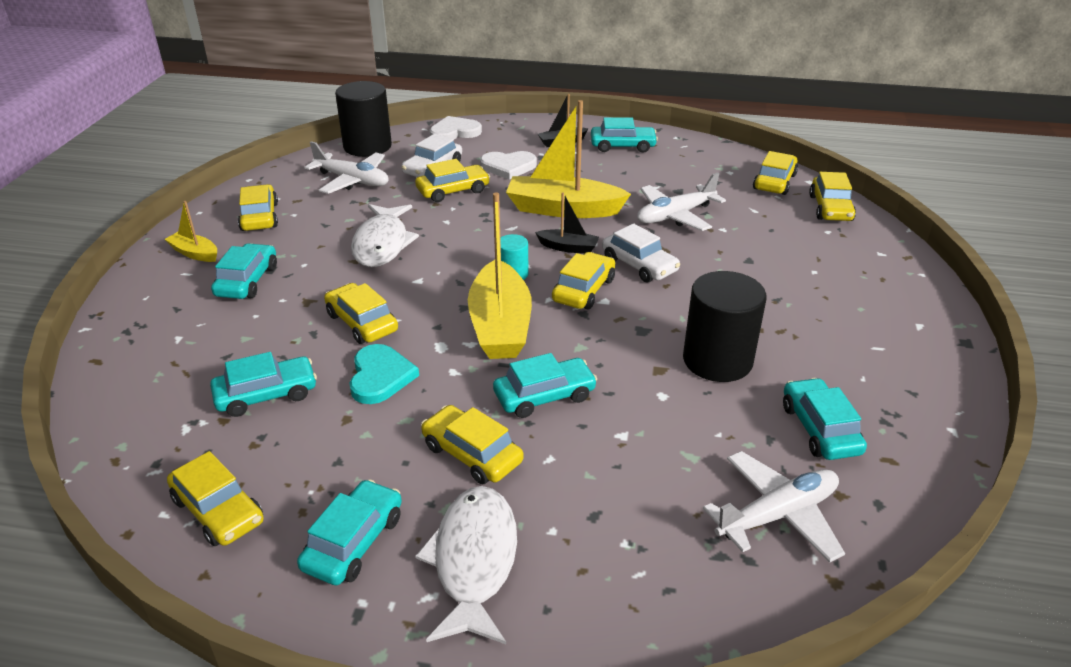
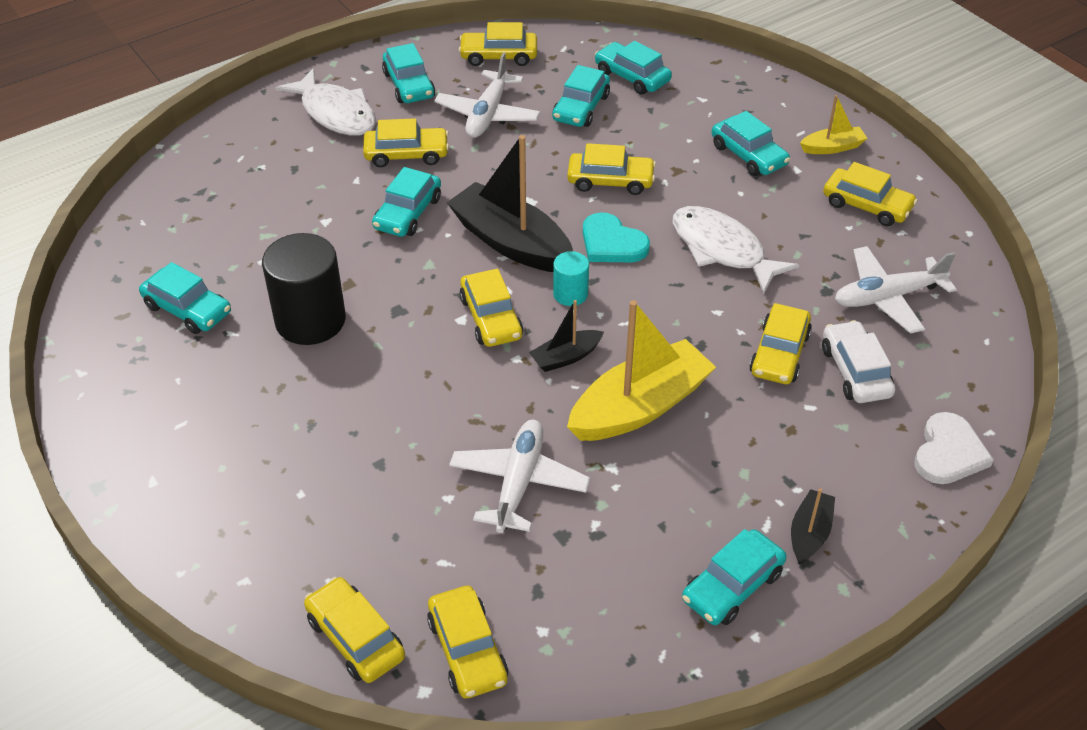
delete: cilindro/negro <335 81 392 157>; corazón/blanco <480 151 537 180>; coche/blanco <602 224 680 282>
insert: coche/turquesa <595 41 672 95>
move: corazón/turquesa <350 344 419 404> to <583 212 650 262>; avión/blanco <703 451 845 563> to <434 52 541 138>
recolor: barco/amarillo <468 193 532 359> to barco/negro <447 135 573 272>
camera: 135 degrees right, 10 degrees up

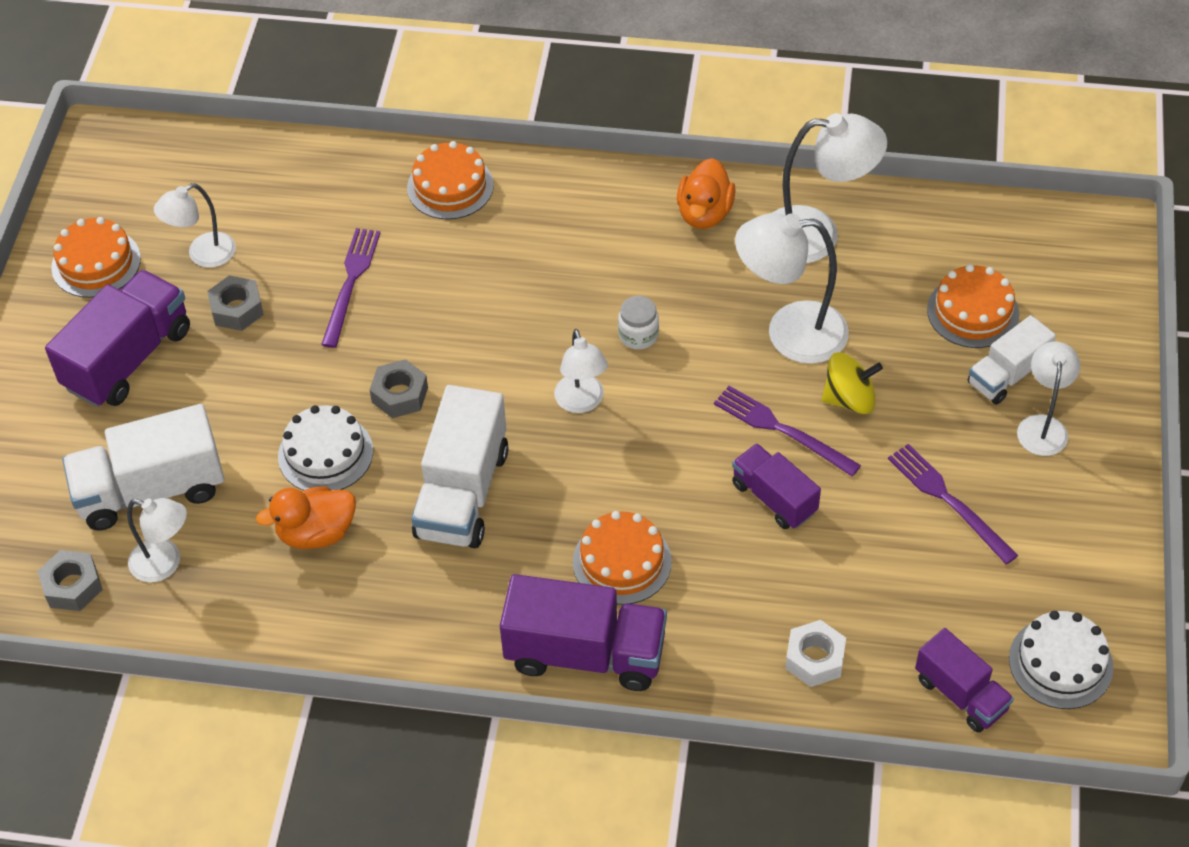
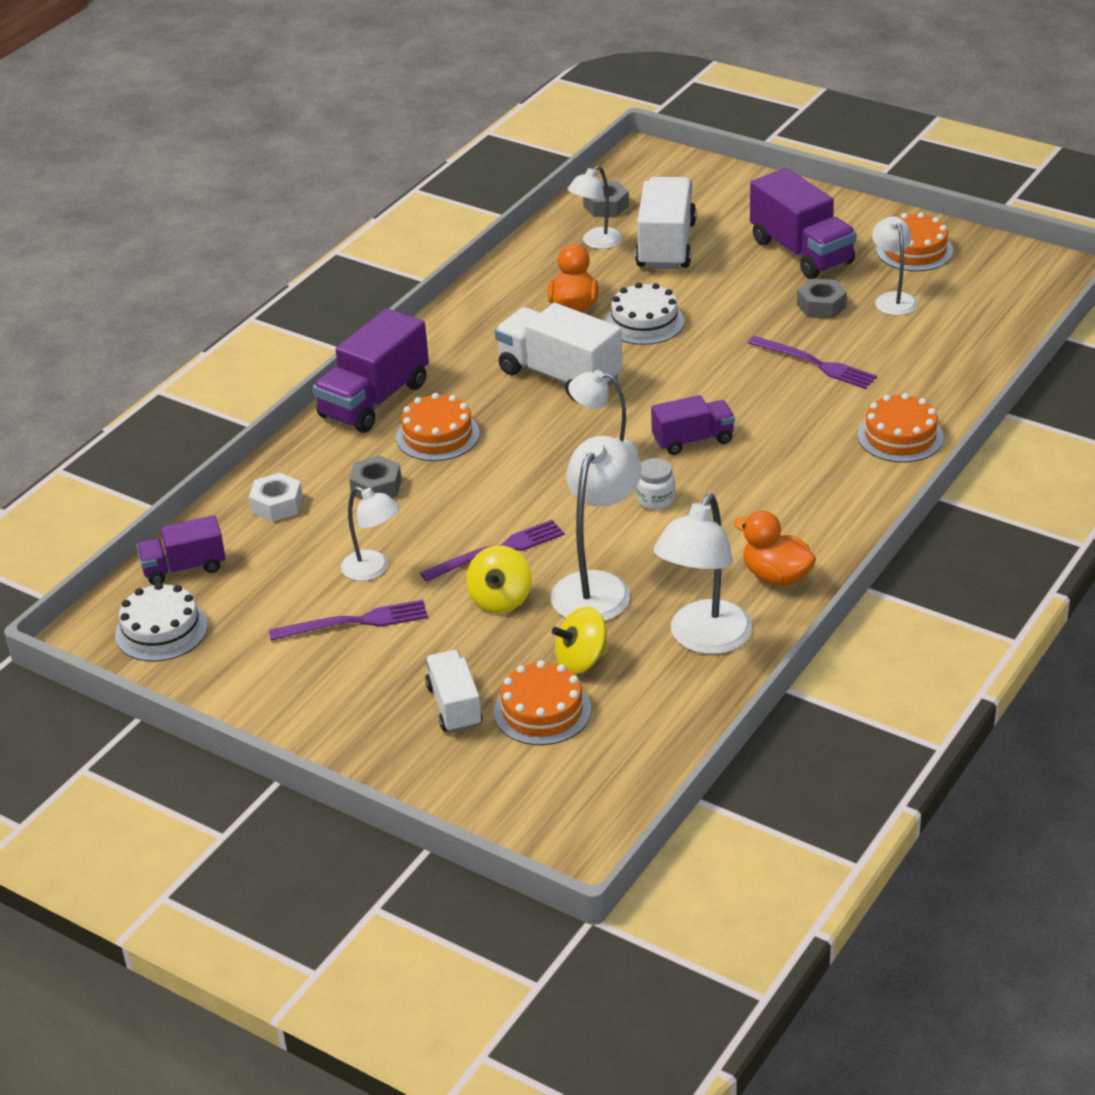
insert: peonza/amarillo <552 607 608 674>
move: lámpara/blanco <1017 342 1080 456> to <341 486 400 581>; tuerca/gris <370 359 428 418> to <349 455 402 500>; camión/morado <732 443 821 529> to <651 395 735 455>
camera: 115 degrees right, 15 degrees down

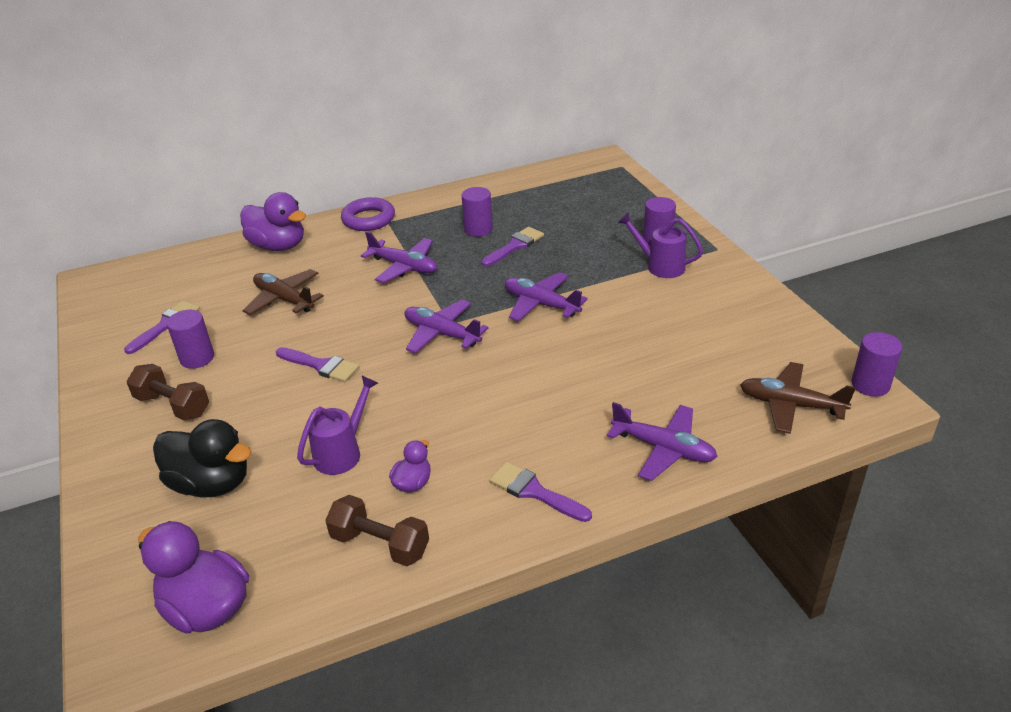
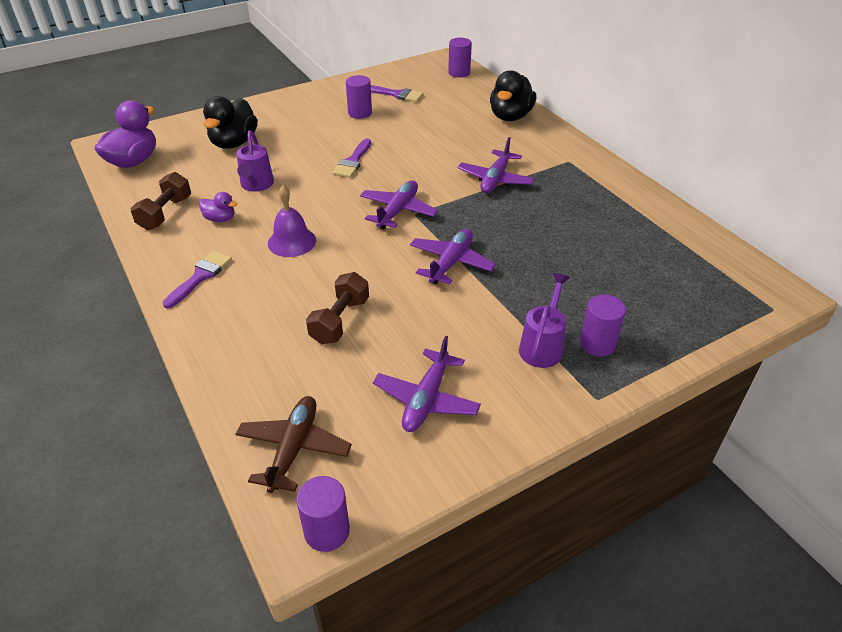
delete: anillo/morado <341 197 395 231>; pincel/morado <481 227 544 267>; avión/marrón <242 269 324 315>
insert: campana/morado <268 186 316 257>
move: cilindro/morado <462 187 493 237> to <448 38 472 77>; mancuerna/marrón <127 364 209 420> to <306 272 369 344>; avión/morado <607 402 718 481> to <373 336 481 432>
recolor: pato/morado <240 192 306 251> to pato/negro <490 70 536 121>
rotate: regadera/morado <297 376 378 475> = <236 130 274 192> 60 degrees clockwise
camera: 80 degrees right, 5 degrees up

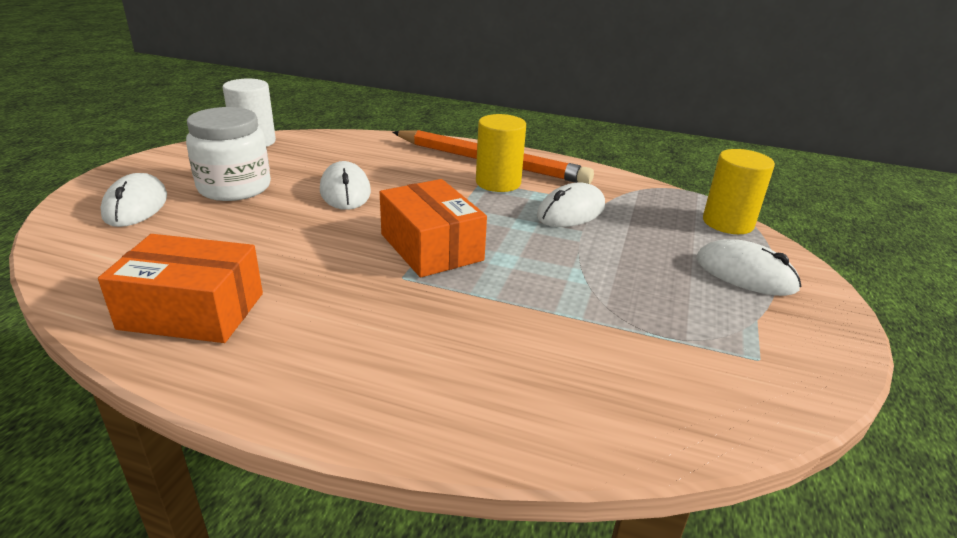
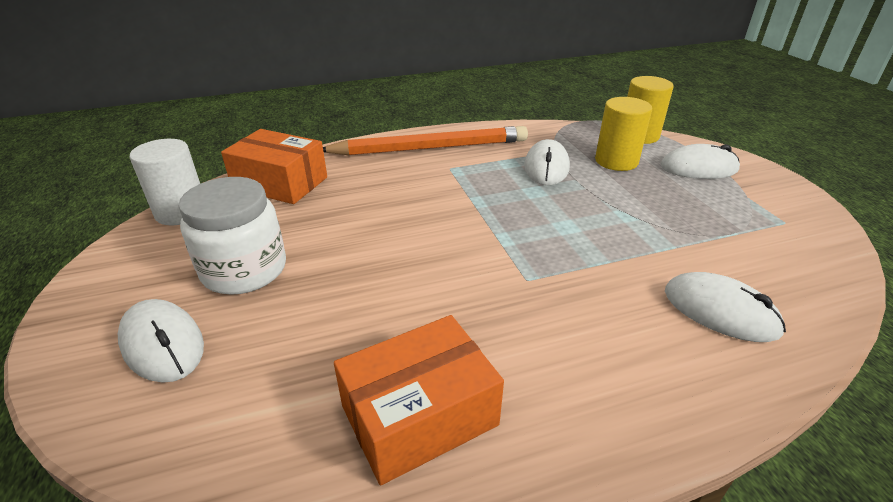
move: cilindro/amarillo <476 114 526 192> to <595 97 652 171>; ratón/blanco <320 161 371 210> to <665 272 786 342>; caja/naranja <380 179 487 277> to <221 129 327 204>
camera: 35 degrees left, 5 degrees up

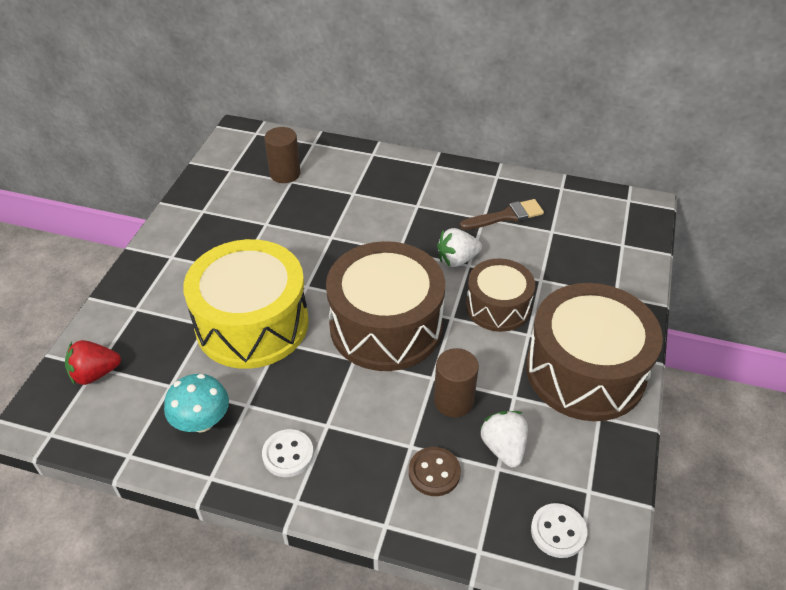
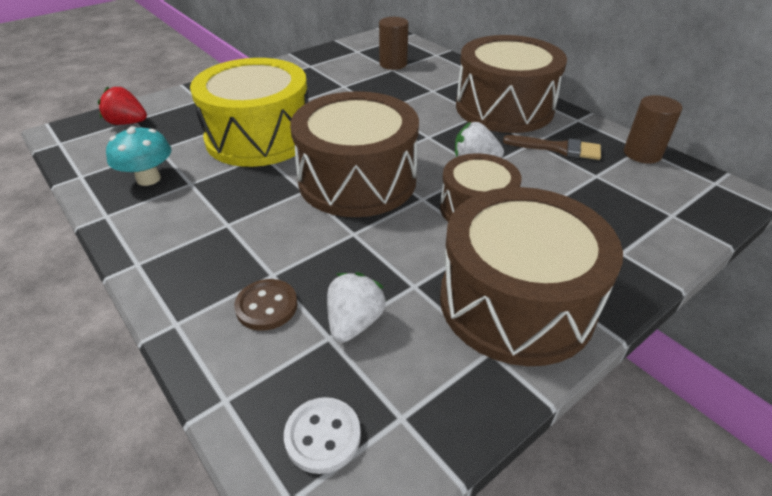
delete: botón/blanco <262 429 314 477>
insert: tambor/marrón <456 35 567 133>
move: cilindro/marrón <434 348 479 417> to <624 95 682 164>
camera: 35 degrees right, 5 degrees down

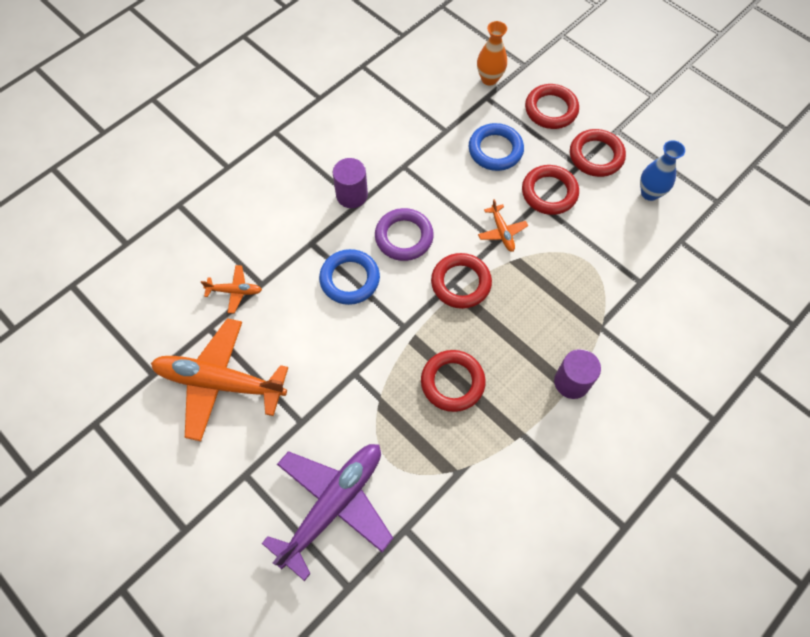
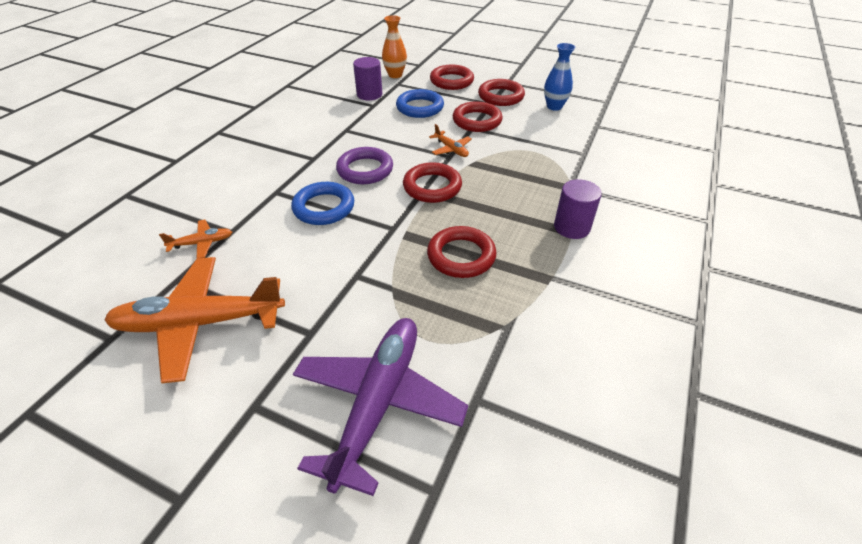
move: cilindro/morado <333 158 368 208> to <353 57 382 100>
camera: 20 degrees left, 20 degrees down

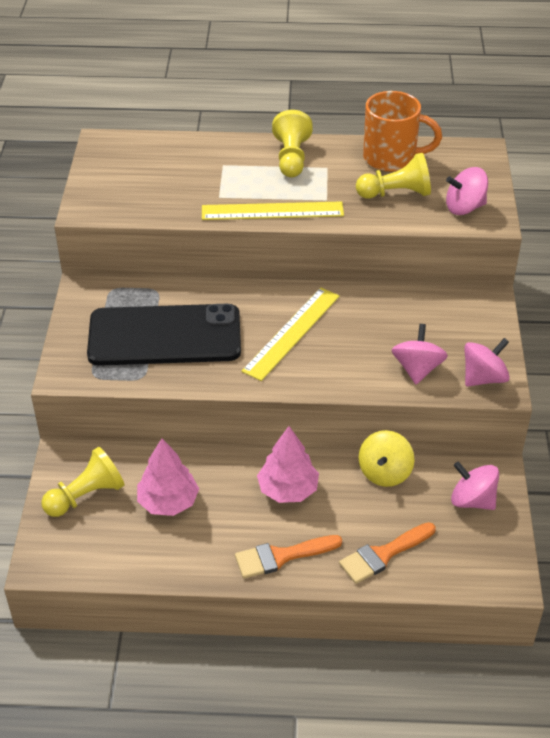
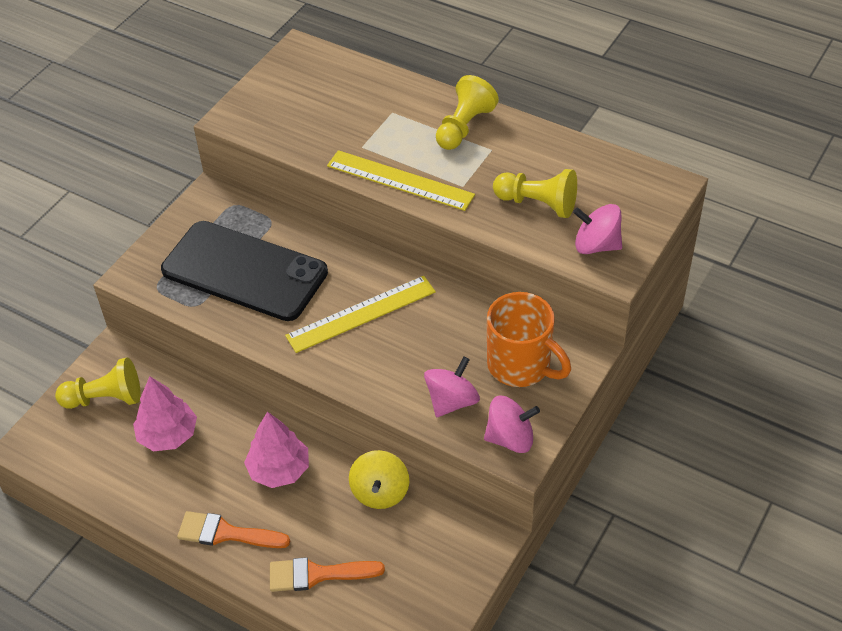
delete: peonza/rosa <451 461 499 510>
move: taza/naranja <363 91 442 172> to <487 292 571 387>
rotate: peonza/amarillo <359 430 414 487> = <349 450 409 509> 45 degrees counterclockwise
camera: 30 degrees right, 5 degrees up

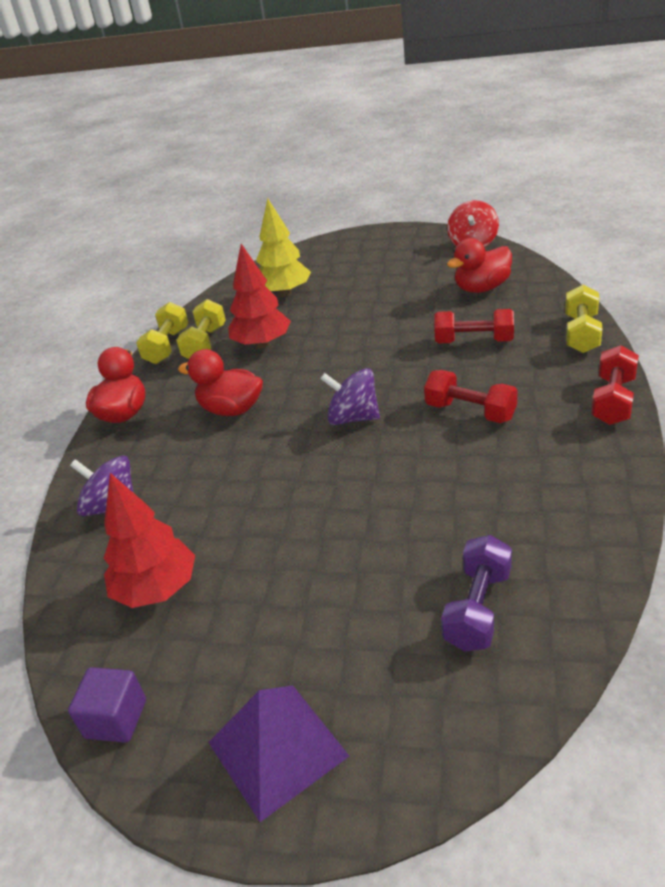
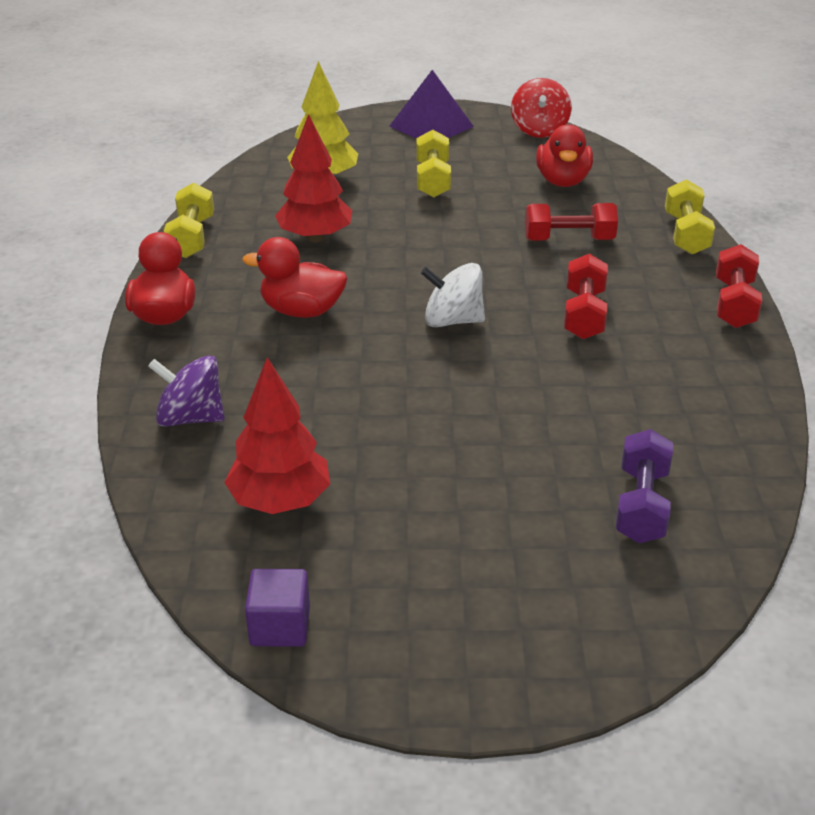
move: mancuerna/amarillo <176 299 226 359> to <416 130 451 198>; pirámide/morado <208 685 349 822> to <389 70 474 139>
recolor: peonza/morado <320 368 380 425> to peonza/blanco <421 263 485 327>
rotate: pato/rojo <447 238 512 293> = <536 124 593 187> 45 degrees counterclockwise; mancuerna/rojo <424 370 518 423> = <564 254 608 339> 75 degrees clockwise
camera: 15 degrees left, 0 degrees up

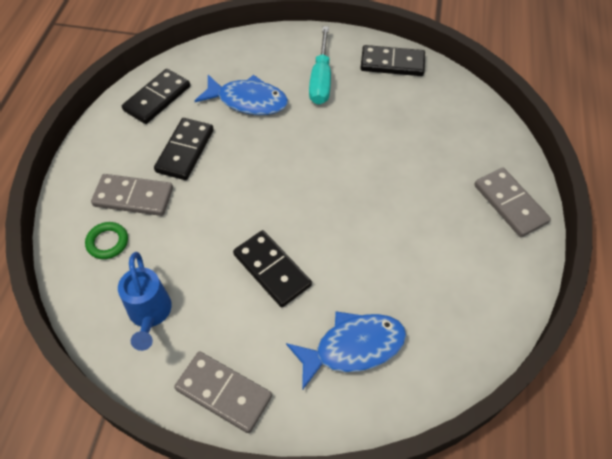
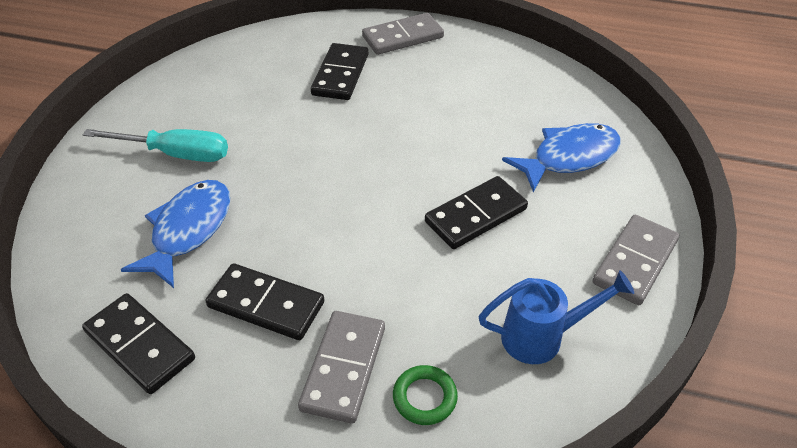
move: ficha de dominó/negro <360 45 425 76> to <311 43 368 100>
rotate: pez/azul <286 311 406 390> = <502 123 621 193> 75 degrees clockwise
camera: 85 degrees left, 10 degrees down

